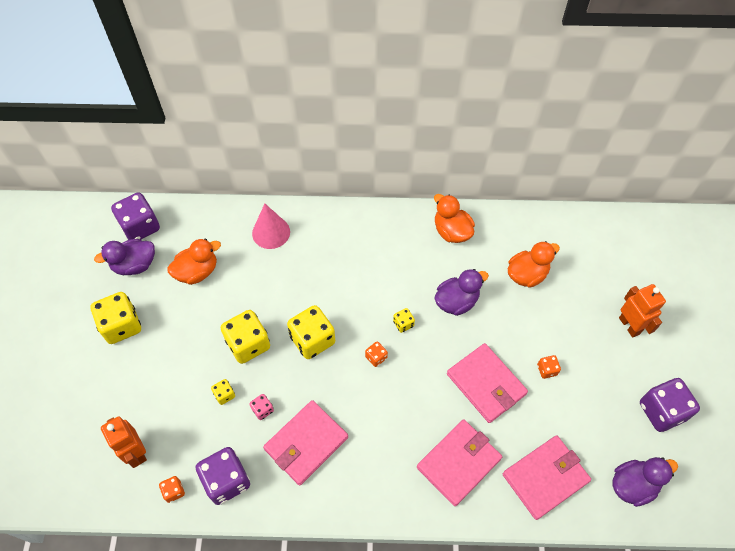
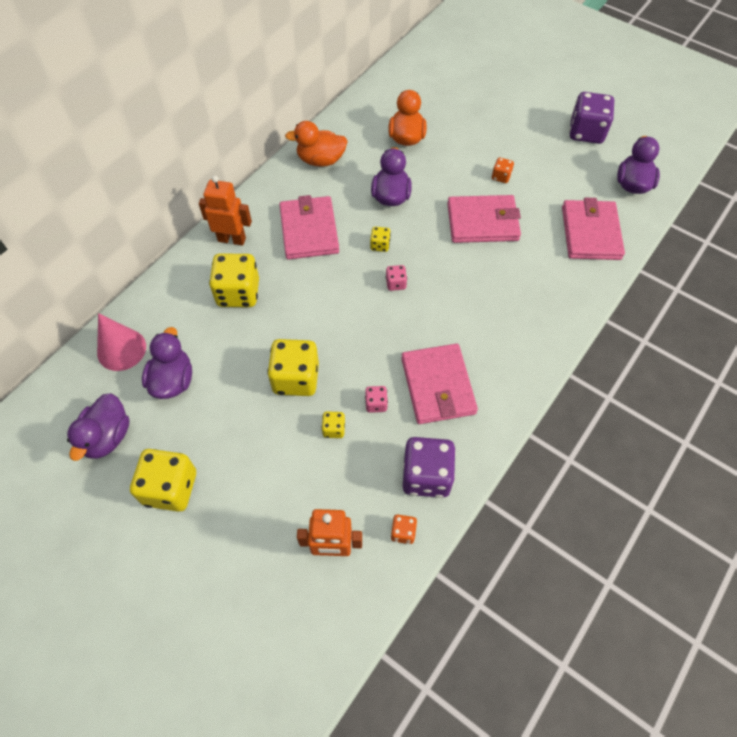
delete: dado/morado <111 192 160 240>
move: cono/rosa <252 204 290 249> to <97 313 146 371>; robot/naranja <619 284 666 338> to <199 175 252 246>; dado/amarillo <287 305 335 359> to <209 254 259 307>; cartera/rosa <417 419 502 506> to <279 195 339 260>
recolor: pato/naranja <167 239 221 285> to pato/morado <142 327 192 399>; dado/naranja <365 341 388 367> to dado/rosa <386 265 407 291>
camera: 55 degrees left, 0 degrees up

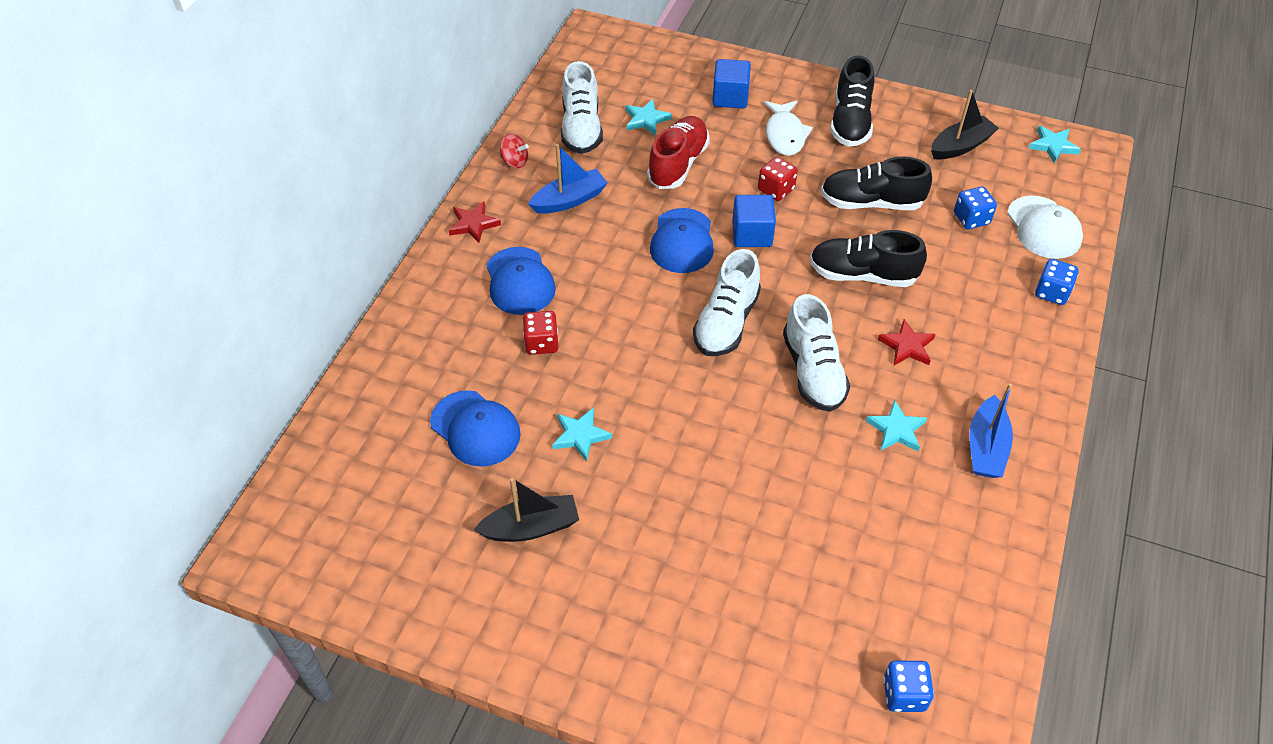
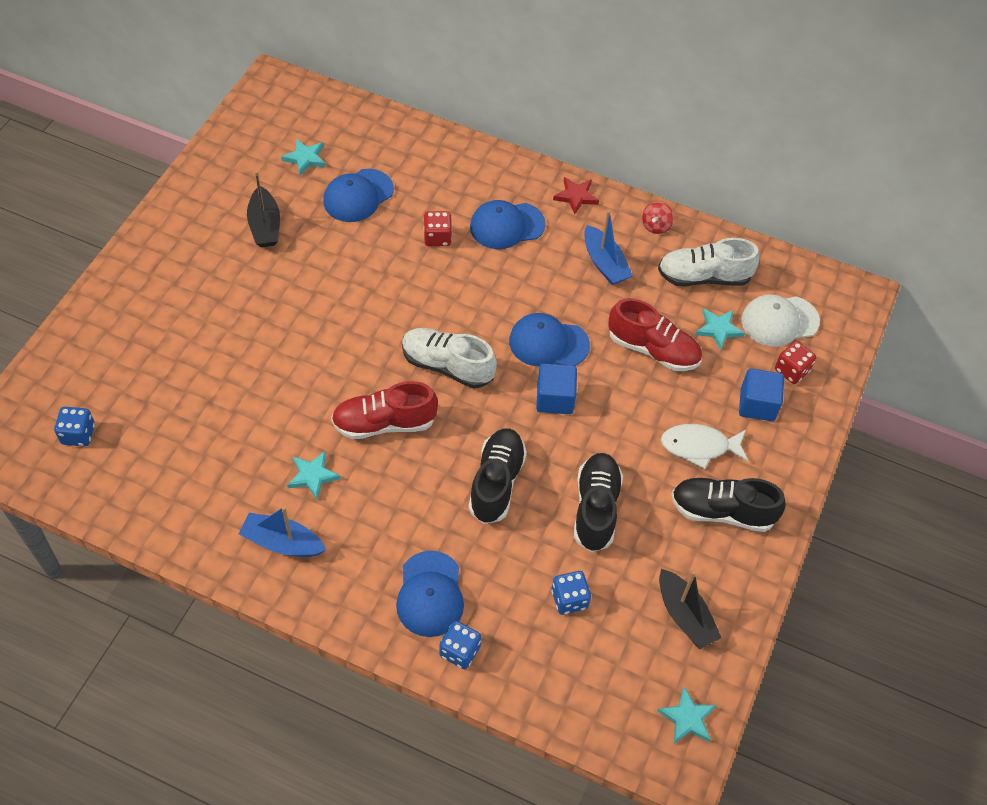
delete: estrella/rojo <878 319 936 365>
insert: gorra/azul <396 551 464 637>
move: dado/rojo <758 157 798 201> to <775 341 816 384>; gorra/blanco <1007 195 1083 259> to <741 294 820 347>; estrella/turquesa <552 407 612 462> to <281 139 326 176>
recolor: zapato/blanco <783 294 850 412> to zapato/rojo <331 381 438 439>
camera: 90 degrees right, 5 degrees up

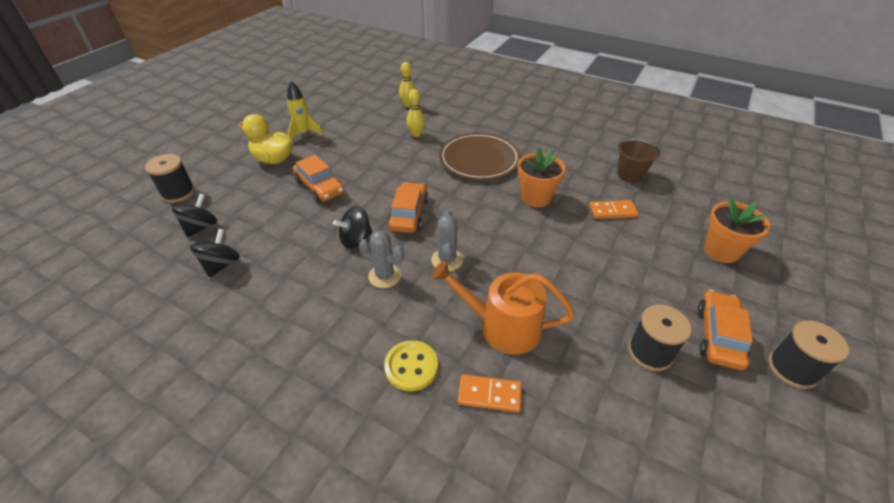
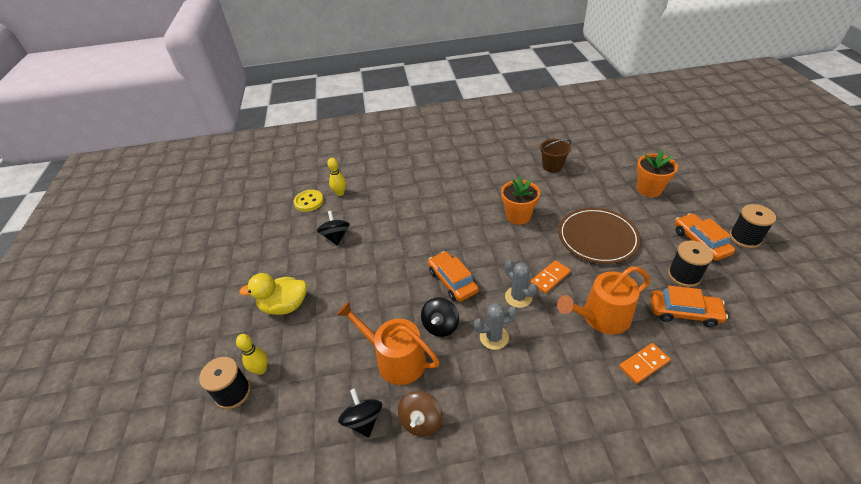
delete: cohete/amarillo <287 81 323 140>
insert: regadera/naranja <336 301 440 385>; peonza/marrón <398 391 443 437>
move: bolo/amarillo <406 89 425 137> to <236 334 268 375>; plato/marrón <439 133 521 180> to <558 208 641 264>; coche/naranja <293 155 344 202> to <650 286 728 327>; peonza/negro <172 194 218 238> to <317 211 350 246>; ficha de dominó/naranja <589 200 638 219> to <530 260 571 294>; botón/amarillo <384 340 438 391> to <294 190 324 212>
camera: 35 degrees left, 0 degrees up

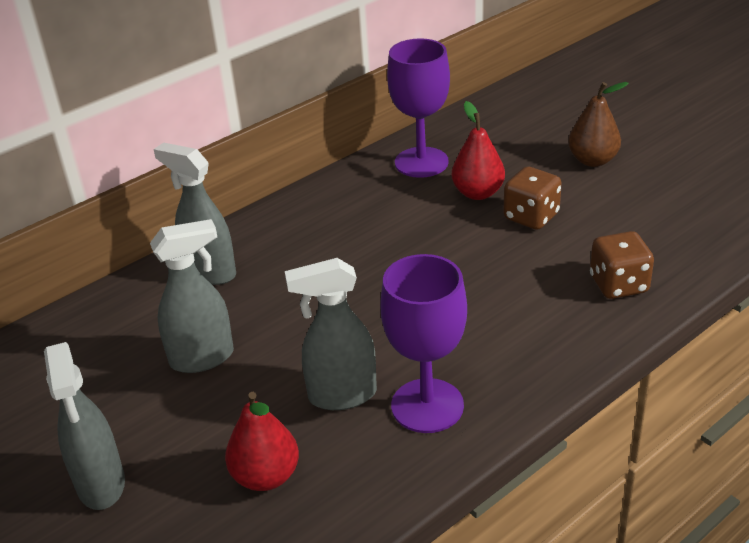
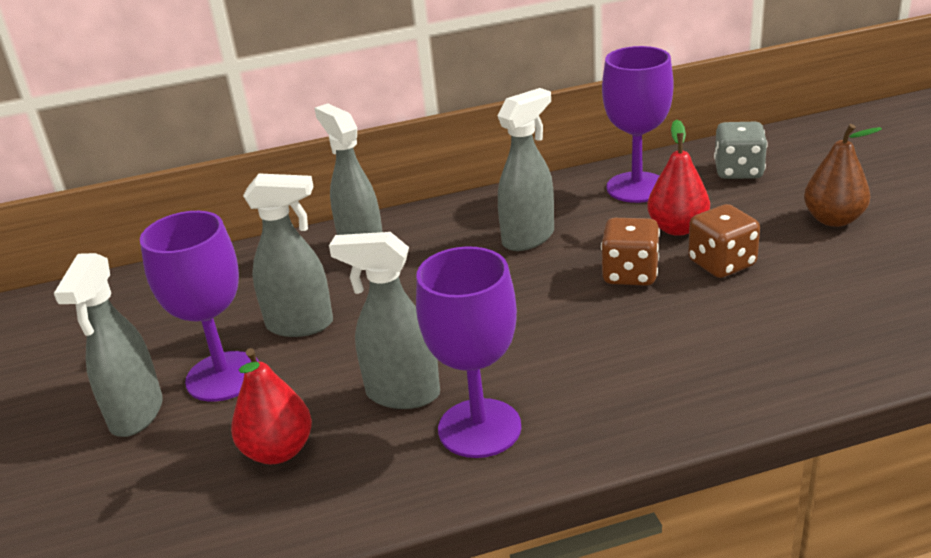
insert: pulverizador/gris <497 88 554 251>; dado/gris <714 122 768 179>; copa/morado <140 211 259 402>
move: dado/marrón <590 231 654 299> to <601 218 660 286>
camera: 25 degrees right, 5 degrees down

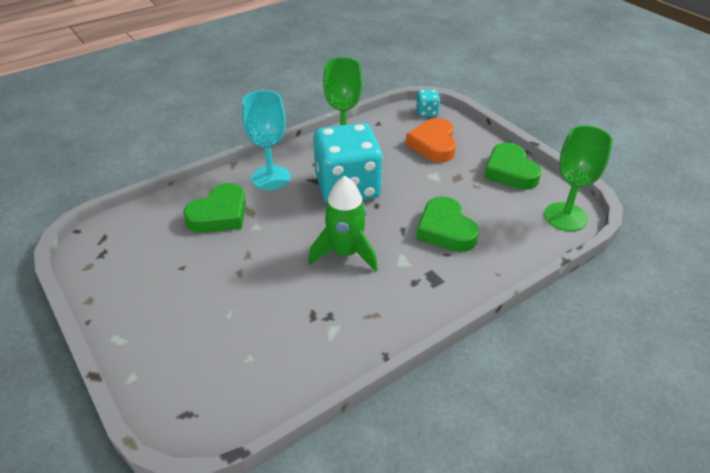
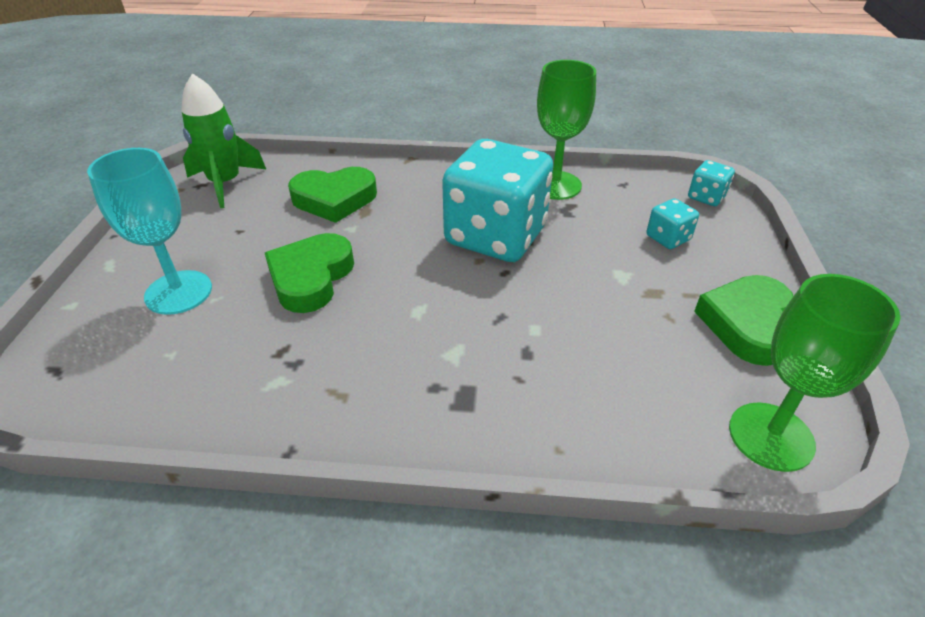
move: copa/turquesa <242 90 291 190> to <87 148 212 315>; cohete/verde <309 176 378 272> to <181 73 267 208>; corazón/verde <416 196 479 252> to <265 233 354 313>
replace: corazón/naranja <406 118 456 163> to dado/turquesa <646 198 699 249>
camera: 40 degrees right, 0 degrees up

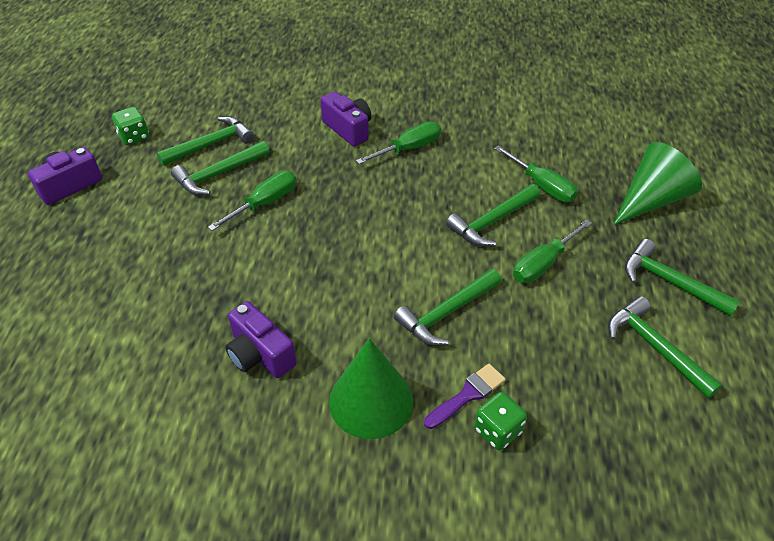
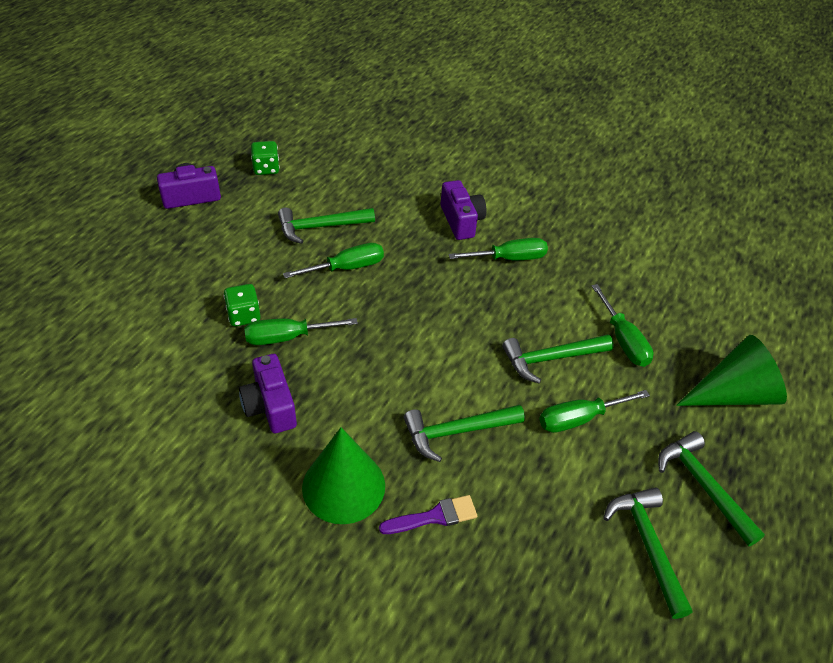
delete: martillo/verde <157 116 254 166>
insert: destornillador/verde <245 318 358 345>
move: dado/verde <474 392 527 450> to <223 284 261 326>
camera: 20 degrees right, 0 degrees up

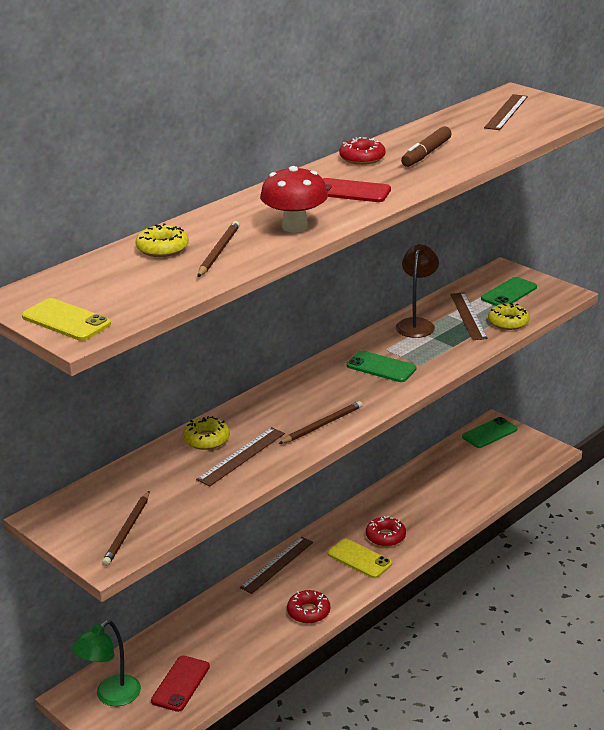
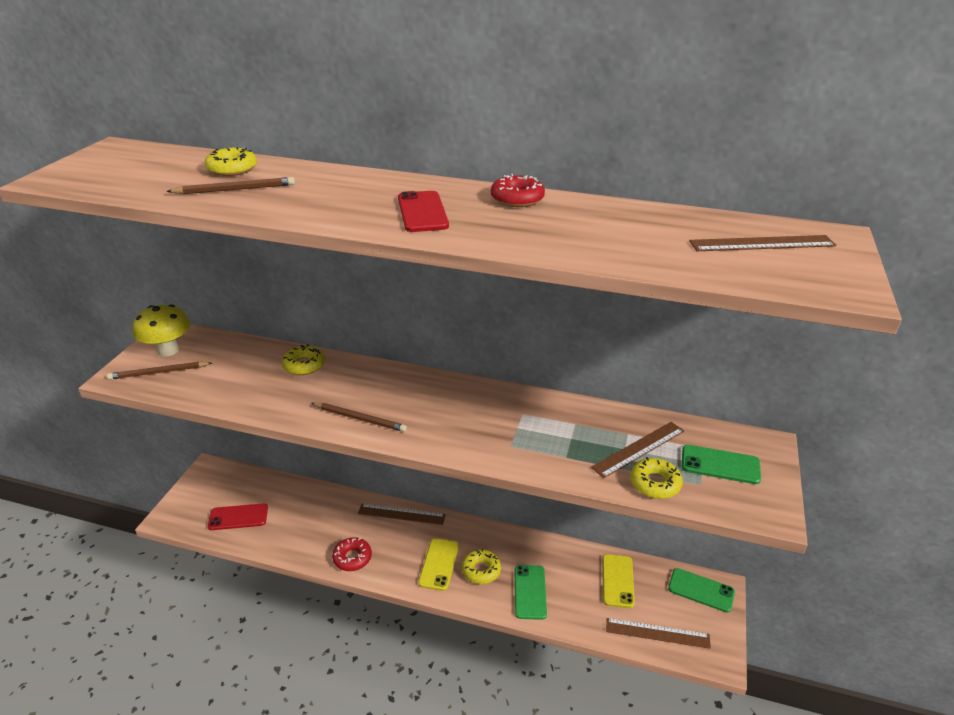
delete: rotulador/marrón <401 126 451 167>; seta/rojo <260 166 328 233>; lámpara/marrón <396 244 439 338>; lámpara/verde <72 620 141 706>
insert: seta/amarillo <133 304 190 356>
move: móvil/amarillo <22 298 111 341> to <602 554 635 608>; móvil/verde <346 351 416 382> to <514 565 547 620>; regla/marrón <196 427 285 486> to <606 618 711 649>
recolor: rosquilla/rojo <366 516 406 547> to rosquilla/amarillo <462 549 501 584>
camera: 60 degrees right, 5 degrees up

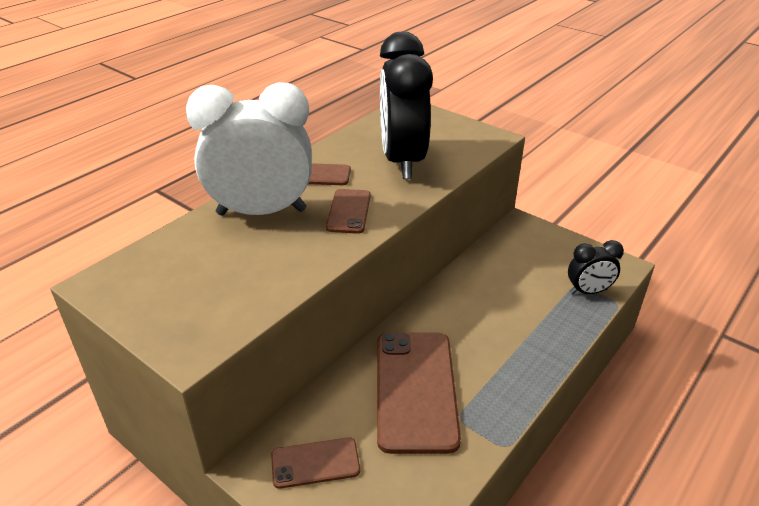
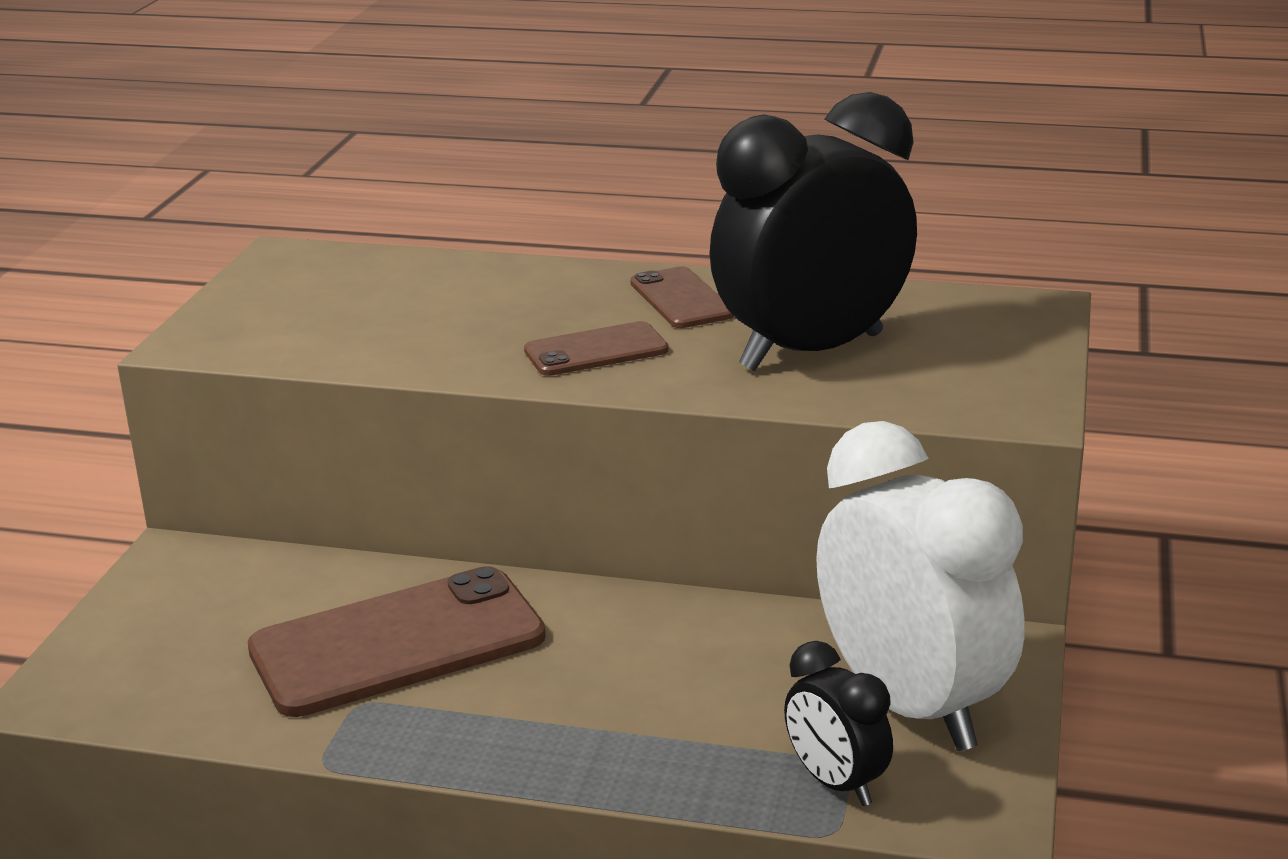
delete: móvil/marrón <271 437 360 489>
move: despertador/blanco <186 82 312 216> to <816 421 1025 751>
camera: 65 degrees right, 10 degrees down

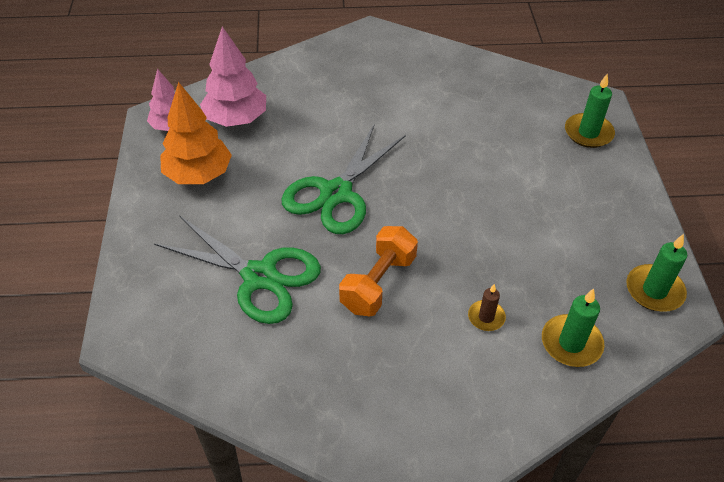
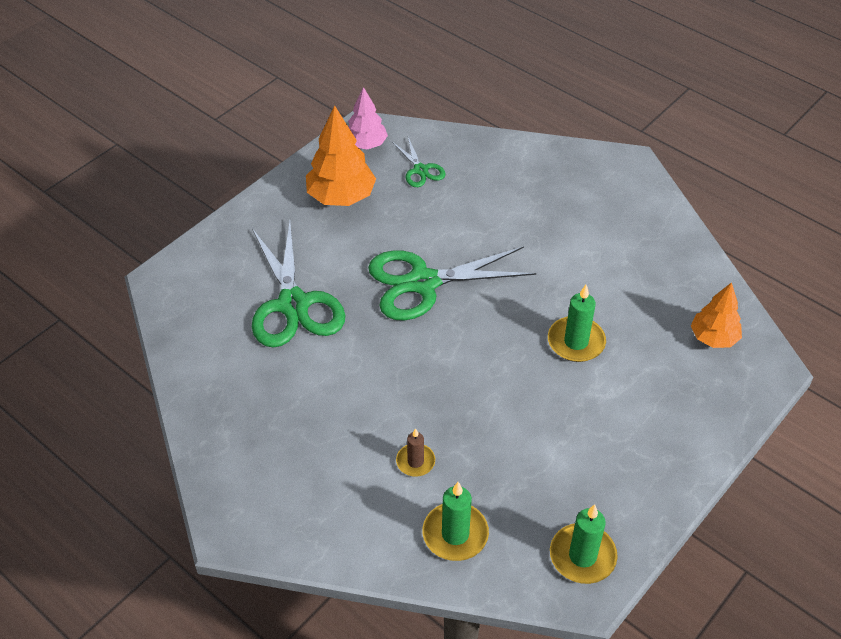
delete: mancuerna/naranja <339 226 418 316>
insert: árbol/naranja <691 282 742 348>
move: vela/verde <565 74 615 148> to <548 285 606 362>
replace: árbol/rosa <200 26 266 127> to tijeras/verde <392 137 446 187>
camera: 45 degrees right, 0 degrees up

